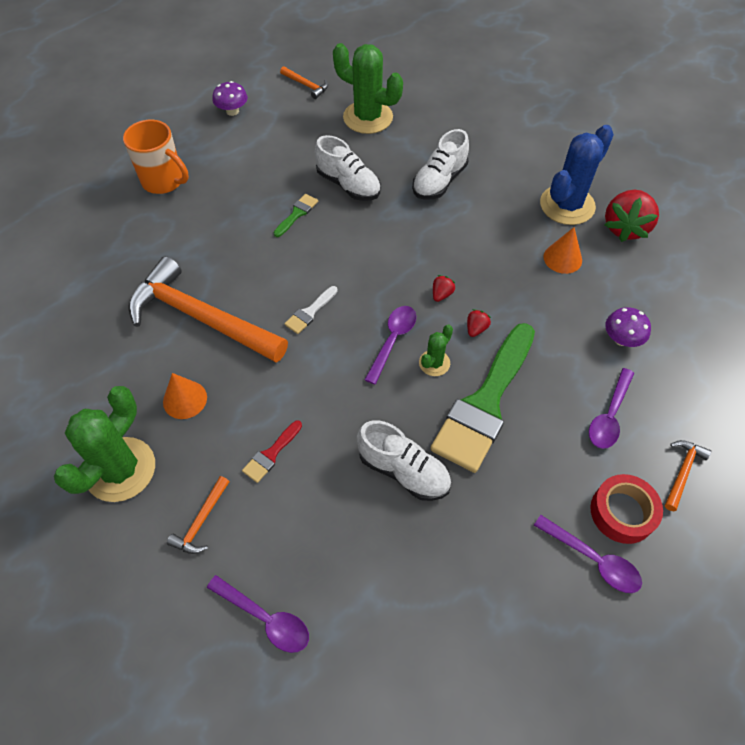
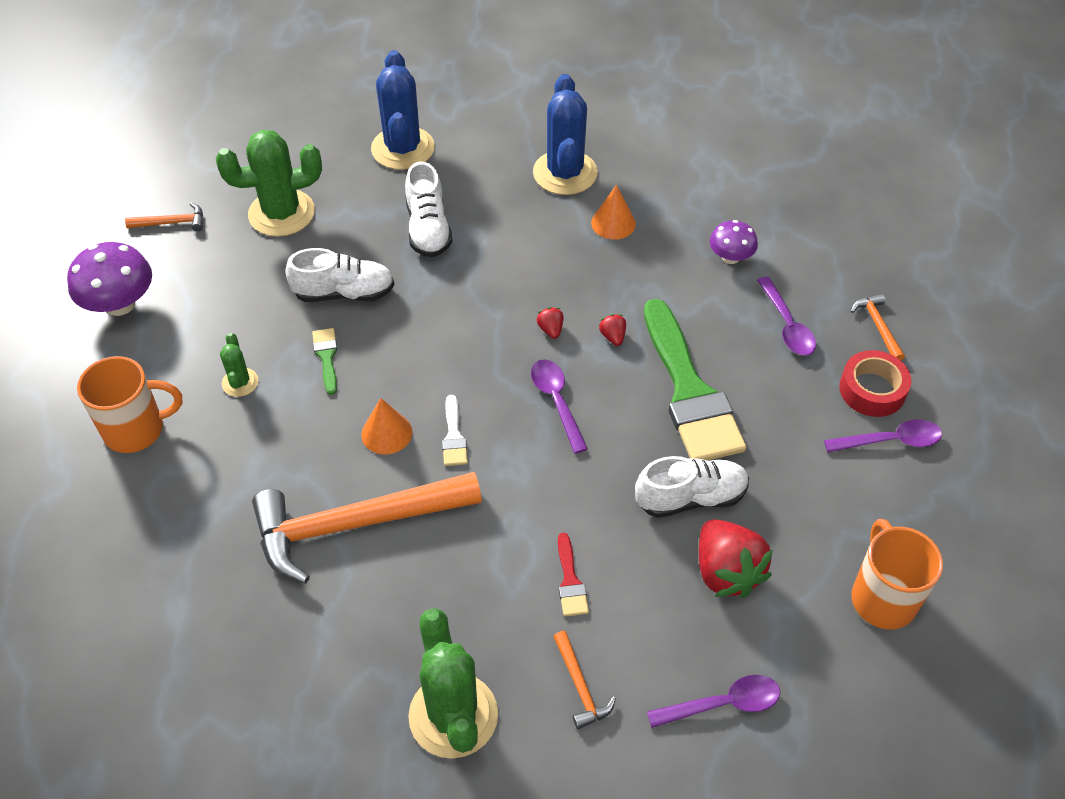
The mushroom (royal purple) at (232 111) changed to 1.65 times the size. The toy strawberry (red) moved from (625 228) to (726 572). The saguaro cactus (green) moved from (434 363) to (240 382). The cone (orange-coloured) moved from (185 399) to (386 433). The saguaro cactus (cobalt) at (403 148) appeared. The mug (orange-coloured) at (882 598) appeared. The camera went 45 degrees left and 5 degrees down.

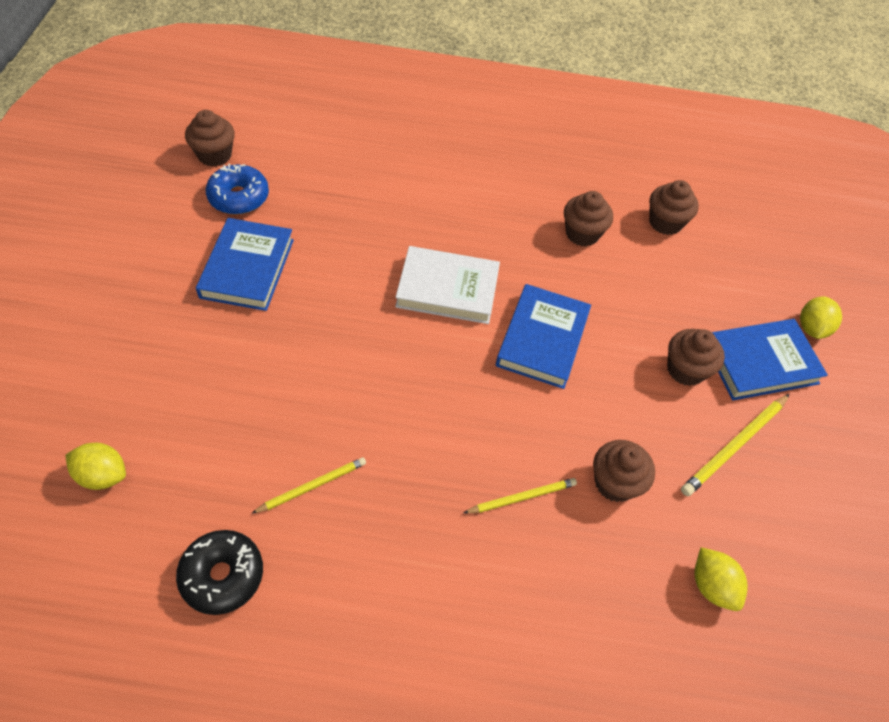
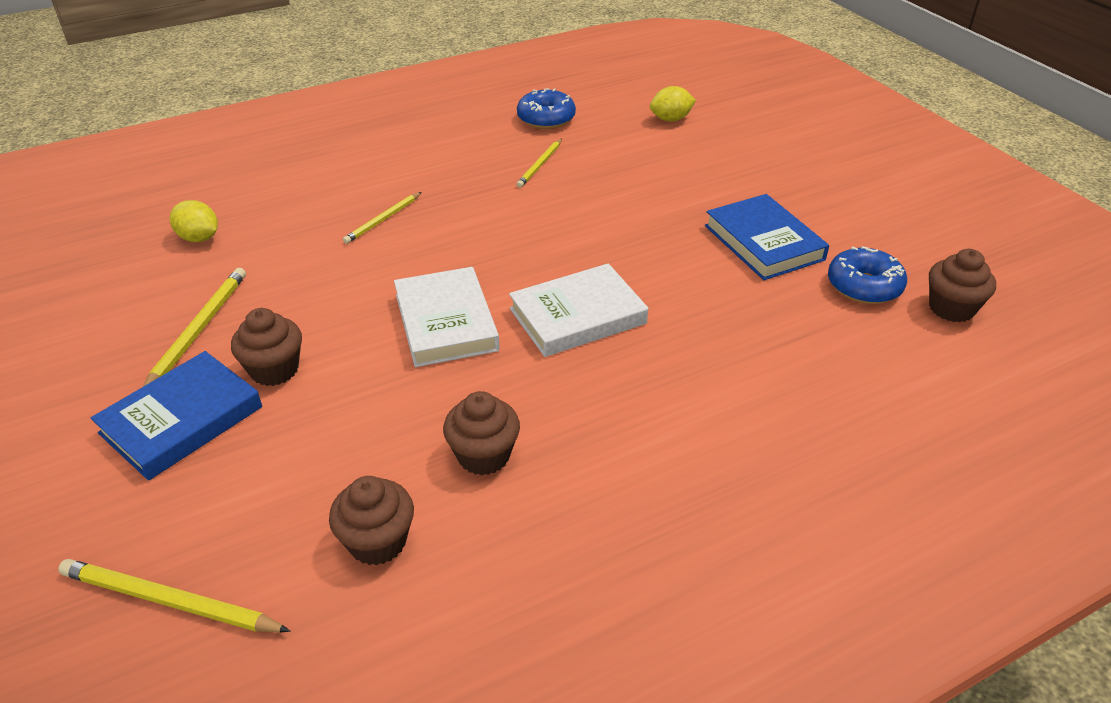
The hardcover (cobalt) at (542 339) became the hardcover (pure white) at (446 322). The toy lemon (yellow) at (811 328) disappeared. The cupcake (russet) at (615 482) disappeared. The glazed donut (jet-black) at (222 575) became the glazed donut (cobalt) at (546 119). The wooden pencil (yellow) at (169 601) appeared. The camera went 150 degrees right and 15 degrees down.

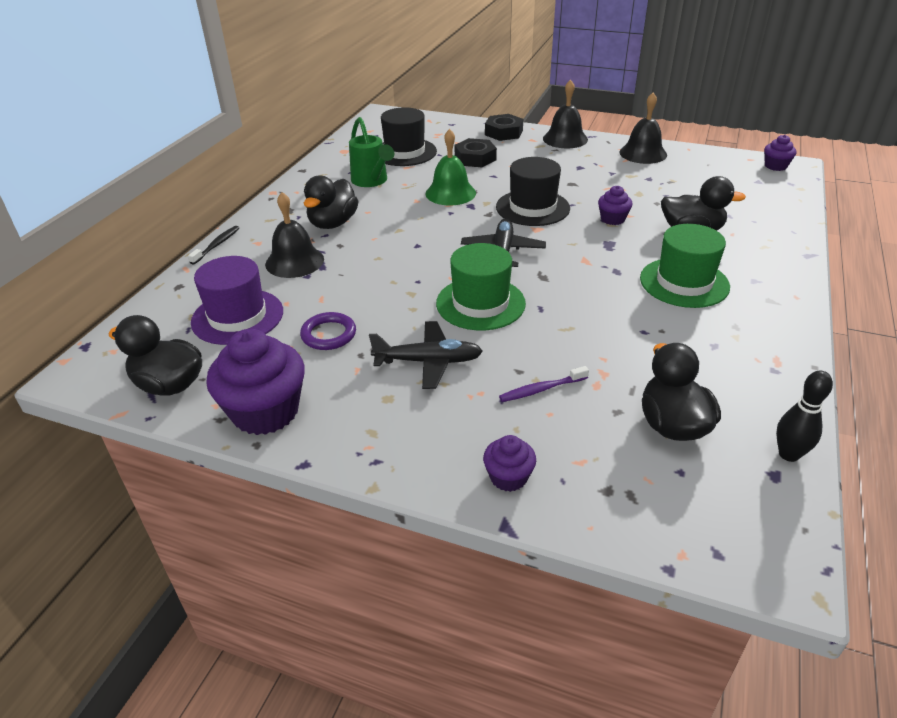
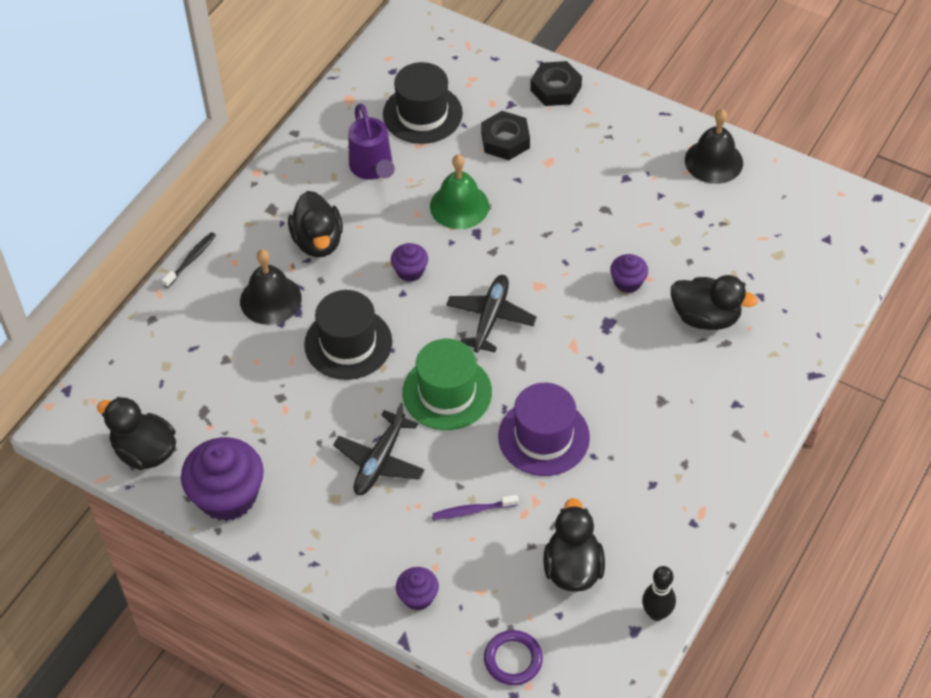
The school bell (jet-black) at (565 139) disappeared. The sprinkling can (green) at (371 181) became the sprinkling can (royal purple) at (372 169). The cupcake (royal purple) moved from (775 166) to (410 271). The hat (jet-black) moved from (532 208) to (348 343). The toy duck (jet-black) at (333 223) turned 45 degrees counterclockwise. The hat (green) at (684 282) disappeared. The hat (royal purple) moved from (237 317) to (543 437). The ring (royal purple) moved from (328 334) to (513 659). The aeroplane (jet-black) at (428 361) turned 105 degrees clockwise. The camera went 10 degrees right and 15 degrees up.

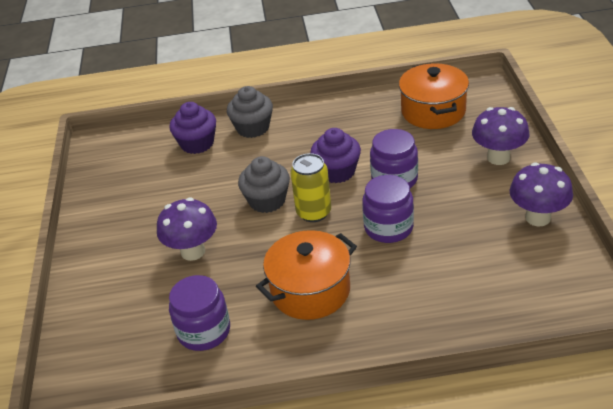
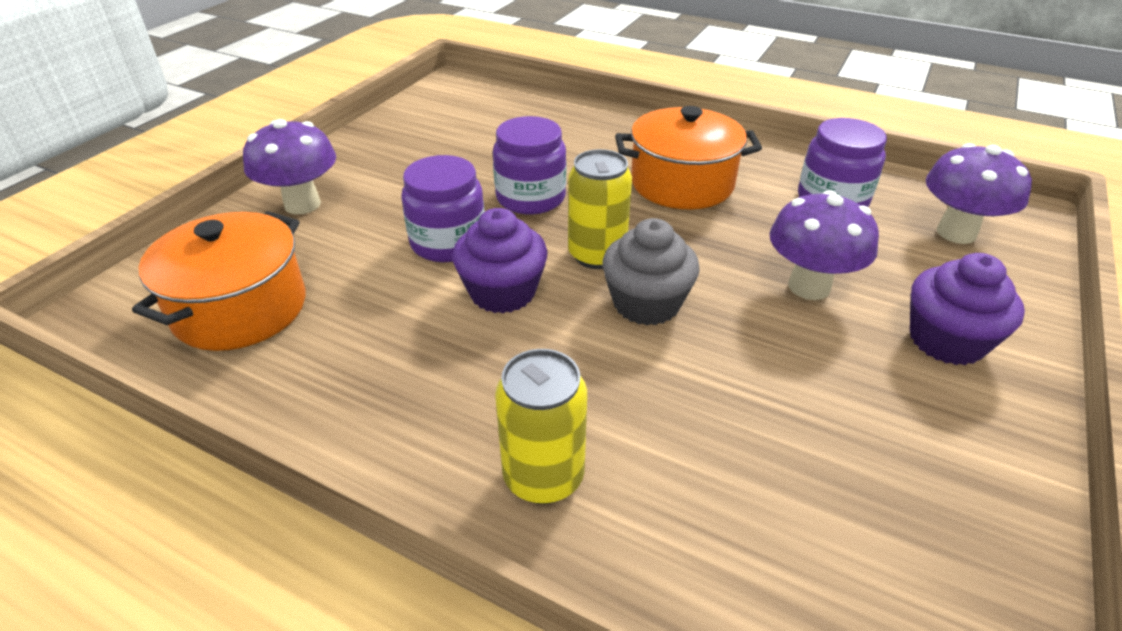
The cupcake (grey) at (253 128) was replaced by the can (yellow) at (543 476). The cupcake (royal purple) moved from (197 143) to (946 340). The mushroom (royal purple) moved from (537 217) to (956 233). The camera went 150 degrees left and 0 degrees up.

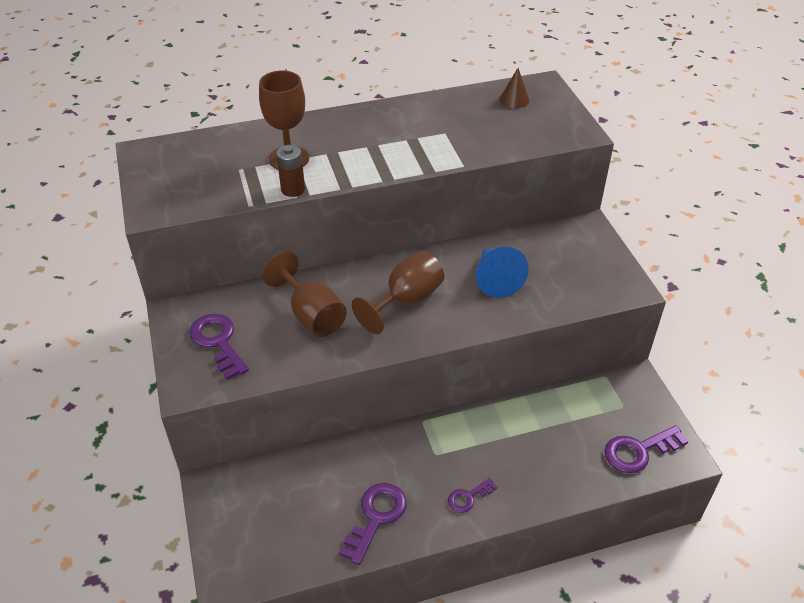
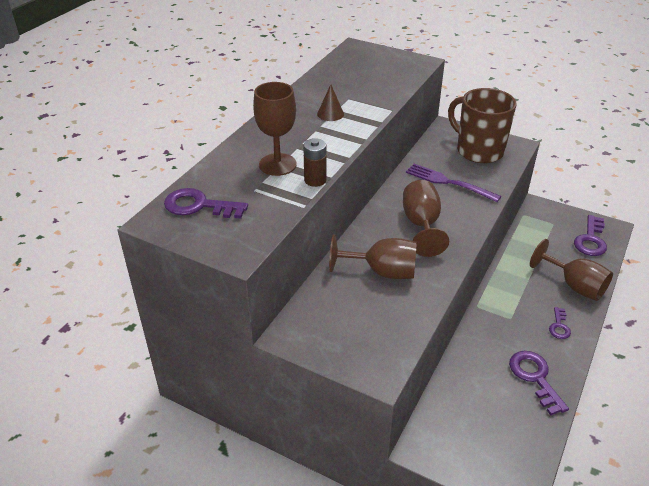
The cone (russet) moved from (514 99) to (330 114). The cone (cobalt) at (495 279) was replaced by the table fork (royal purple) at (448 182). The door key (royal purple) moved from (218 342) to (199 206). The mug (russet) at (478 150) appeared. The chalice (russet) at (574 286) appeared. The camera went 45 degrees left and 5 degrees down.

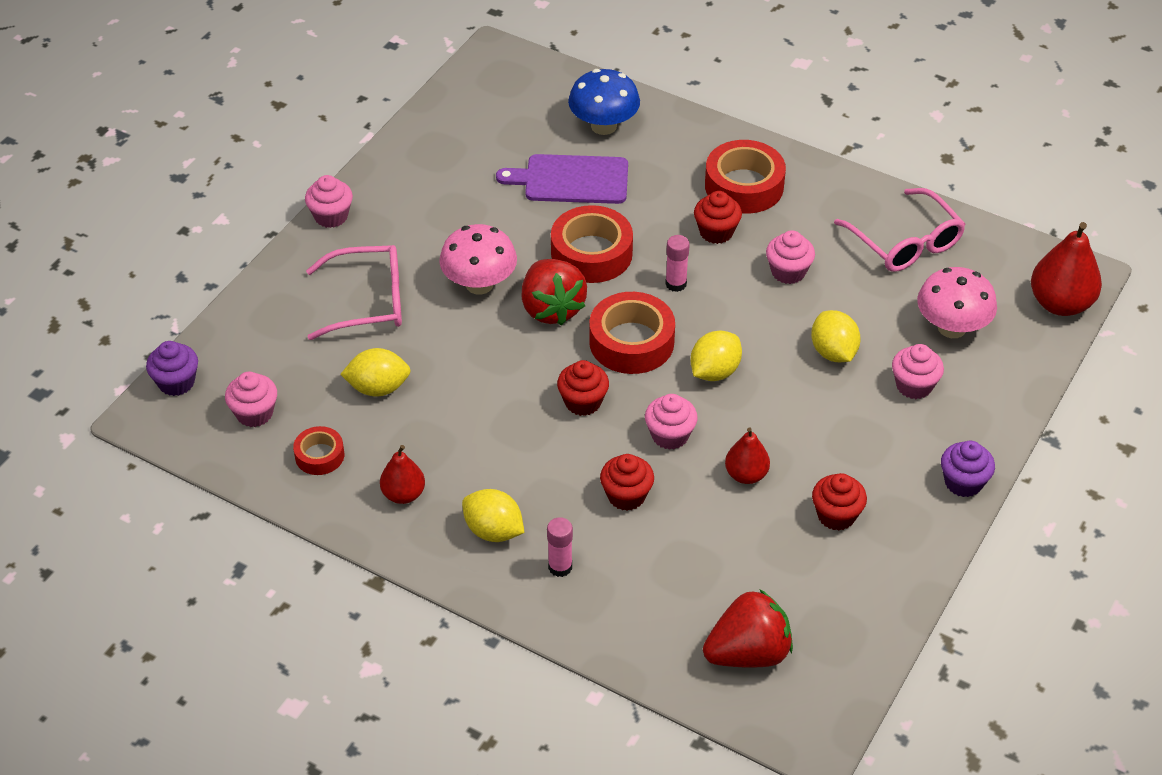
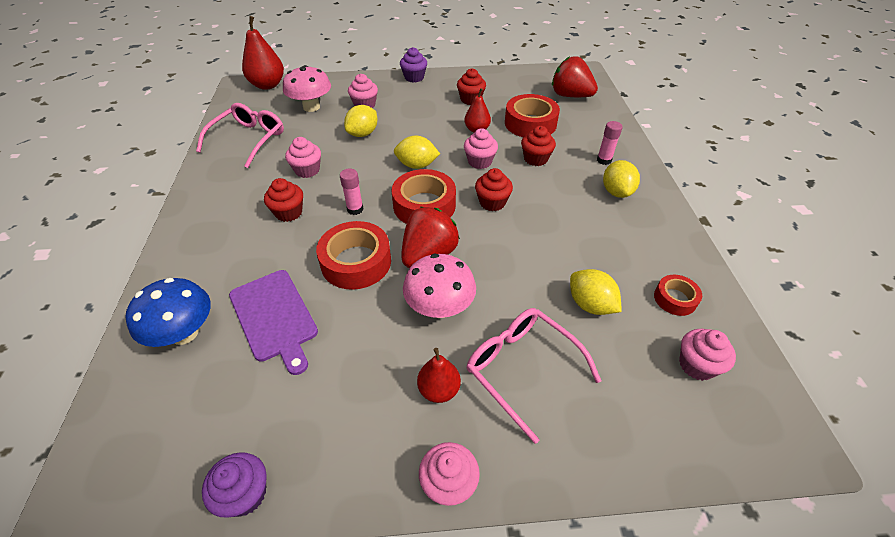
The tape (red) moved from (744 186) to (530 123). The cupcake (royal purple) moved from (176 382) to (245 494). The pear fruit (red) moved from (403 494) to (439 390). The camera went 125 degrees left and 0 degrees up.

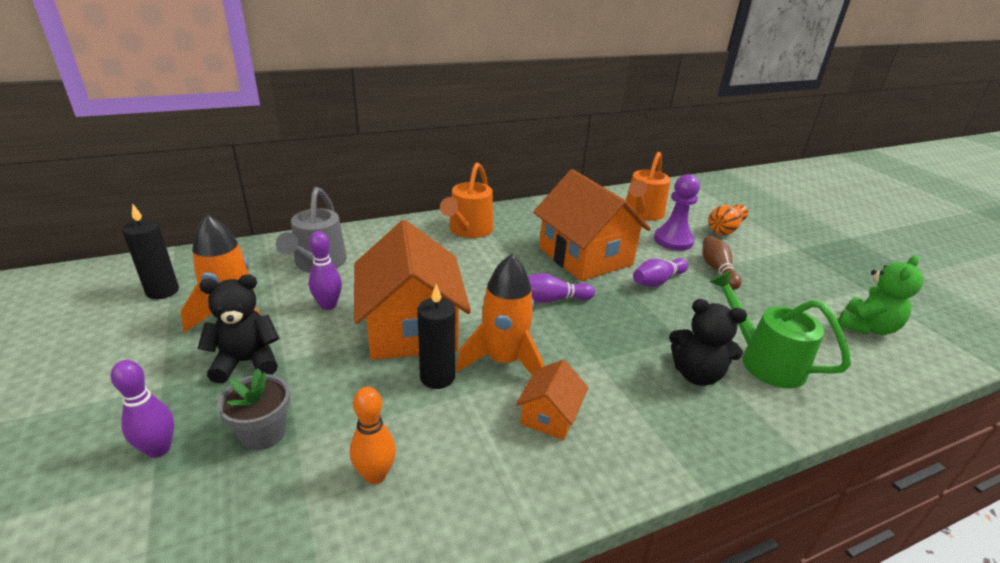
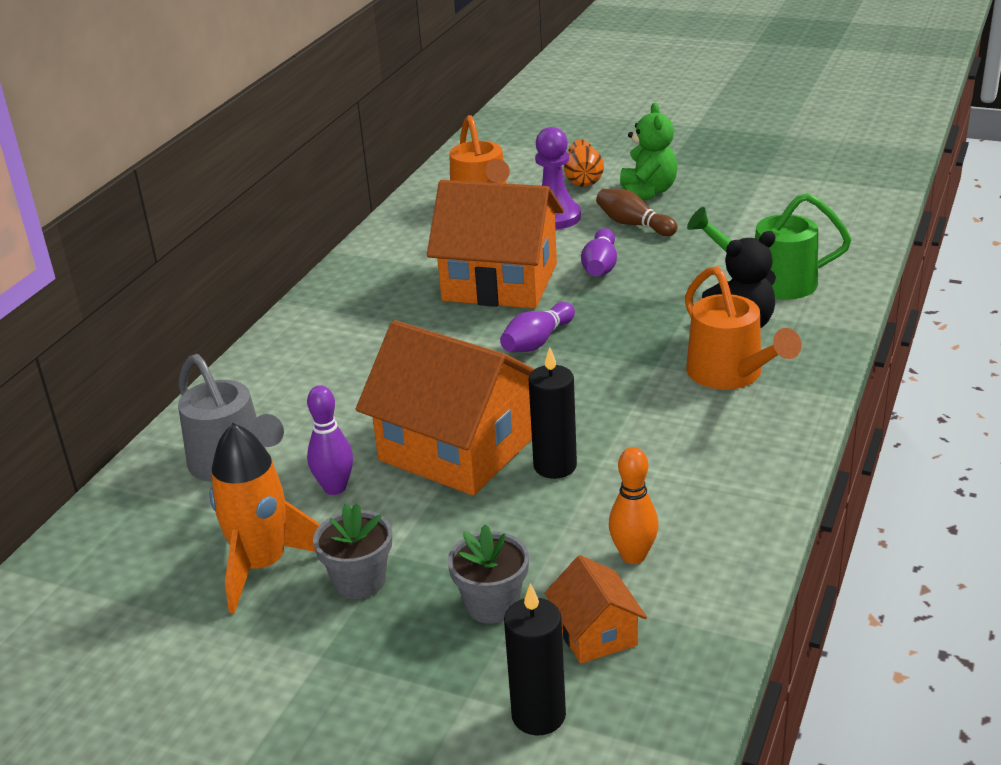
The sprinkling can (orange-coloured) moved from (468 230) to (731 375). The candle (jet-black) moved from (162 291) to (538 715). The spaceship (orange-coloured) at (503 361) disappeared. The stuffed bear (green) moved from (866 327) to (647 192). The stuffed bear (jet-black) at (246 362) was replaced by the potted plant (grey) at (359 581). The toy house (orange-coloured) moved from (549 416) to (595 633). The tenpin (royal purple) at (159 449) disappeared. The camera went 40 degrees left and 0 degrees up.

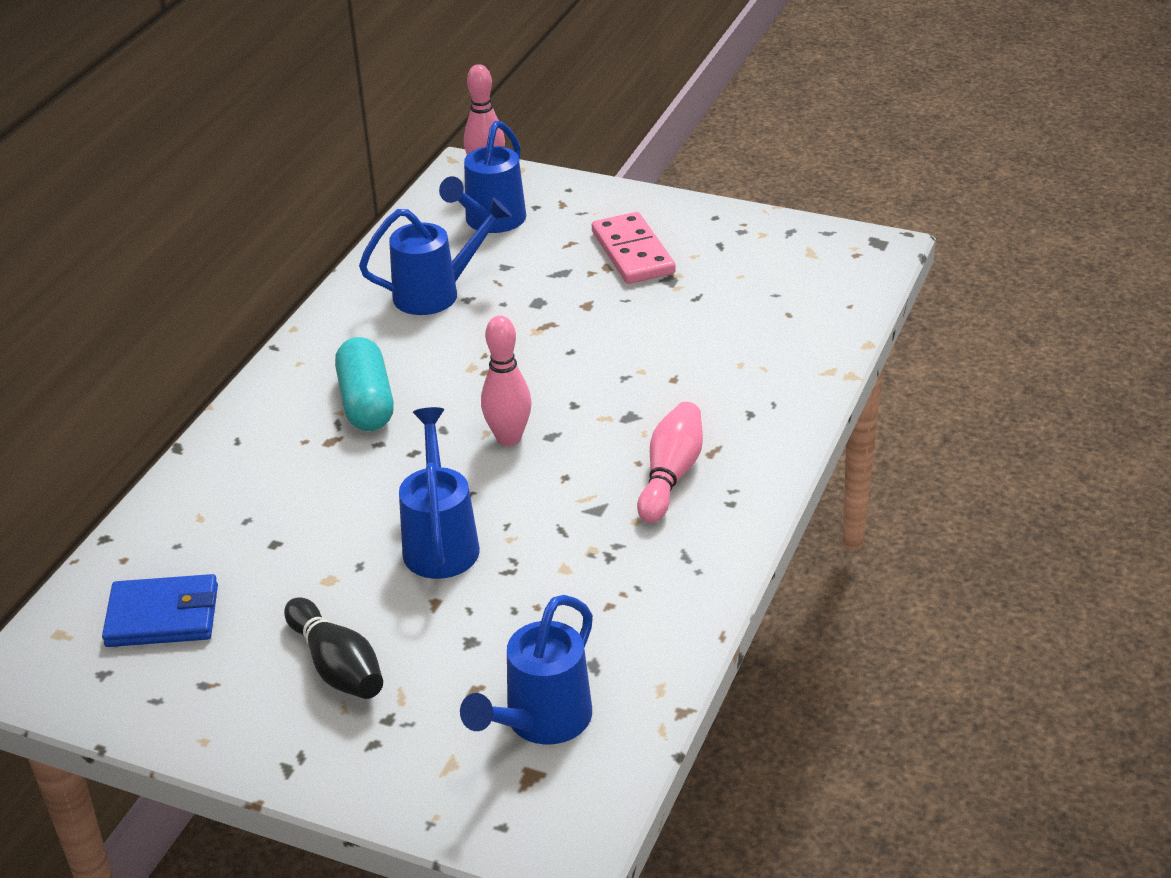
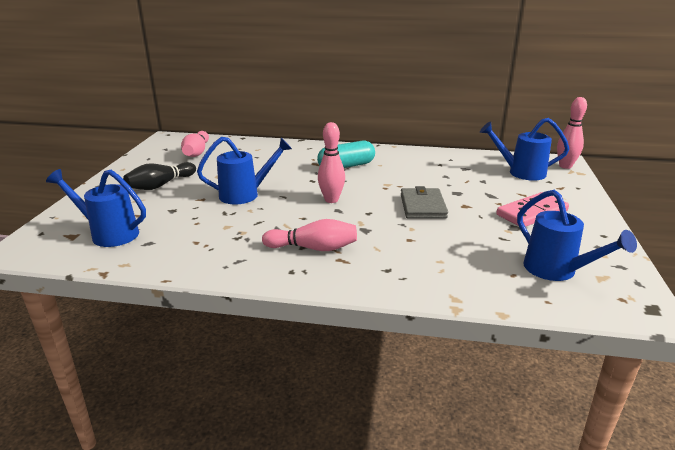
The sprinkling can (cobalt) moved from (436 294) to (556 271). The card wallet (cobalt) at (163 616) was replaced by the tenpin (rosy) at (196 152). The card wallet (grey) at (422 206) appeared. The camera went 75 degrees right and 10 degrees down.

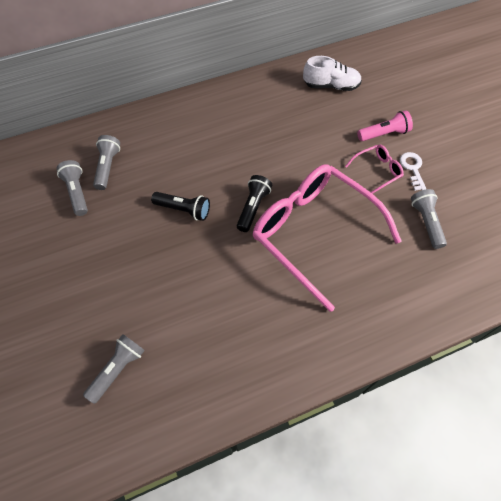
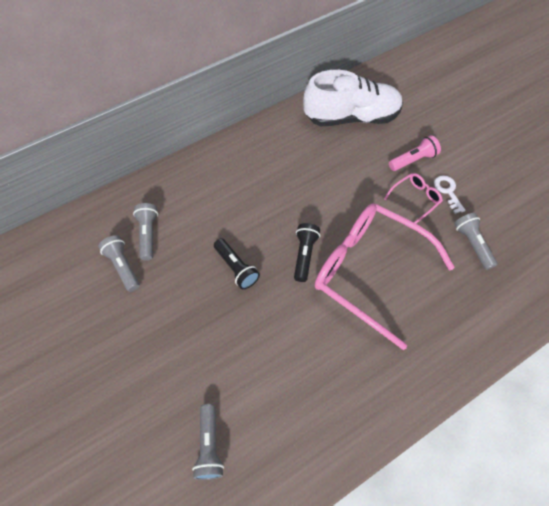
The sneaker (pure white) at (331 86) changed to 1.71 times the size. The torch (jet-black) at (184 210) turned 45 degrees clockwise. The torch (grey) at (118 369) turned 150 degrees clockwise. The camera went 10 degrees left and 0 degrees up.

